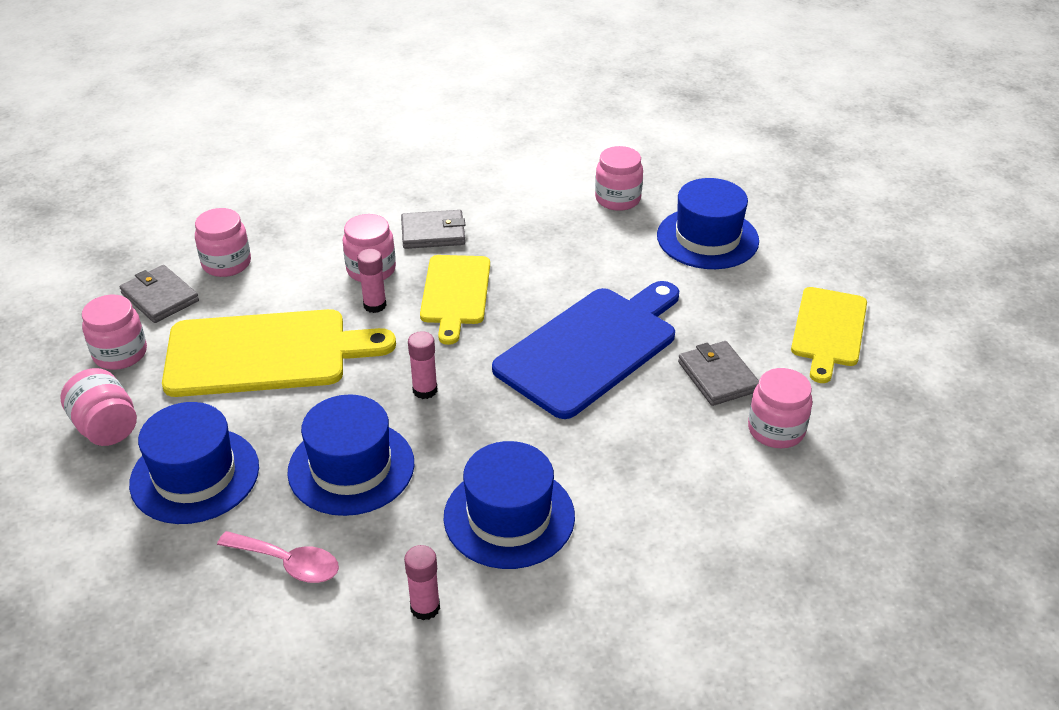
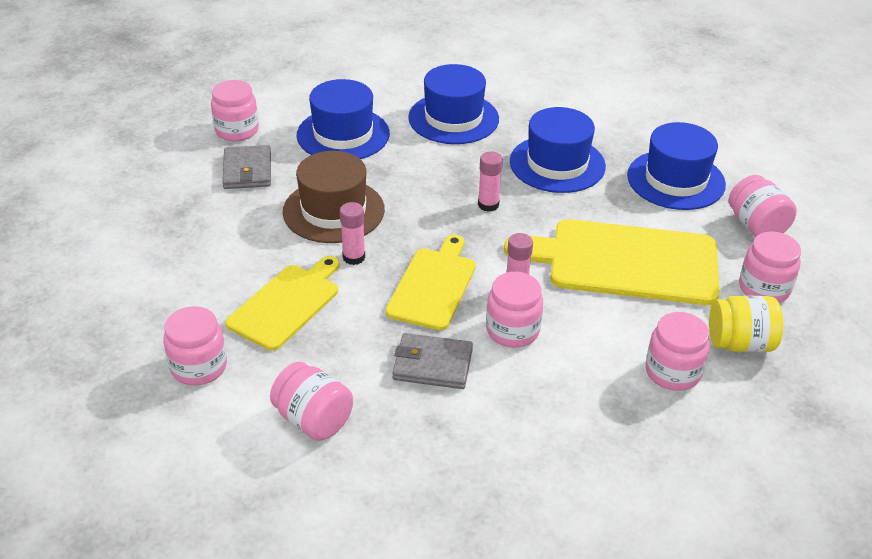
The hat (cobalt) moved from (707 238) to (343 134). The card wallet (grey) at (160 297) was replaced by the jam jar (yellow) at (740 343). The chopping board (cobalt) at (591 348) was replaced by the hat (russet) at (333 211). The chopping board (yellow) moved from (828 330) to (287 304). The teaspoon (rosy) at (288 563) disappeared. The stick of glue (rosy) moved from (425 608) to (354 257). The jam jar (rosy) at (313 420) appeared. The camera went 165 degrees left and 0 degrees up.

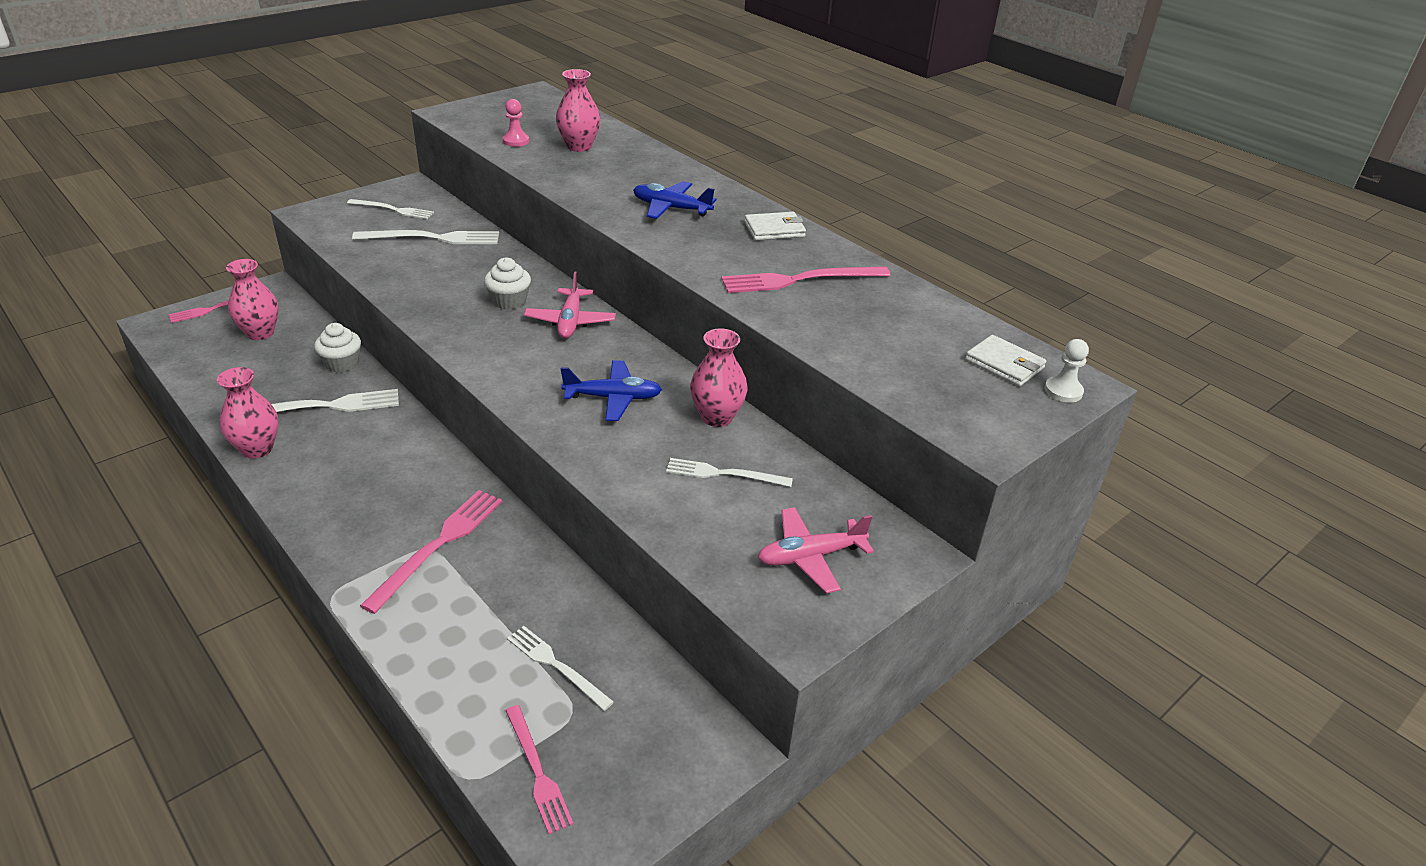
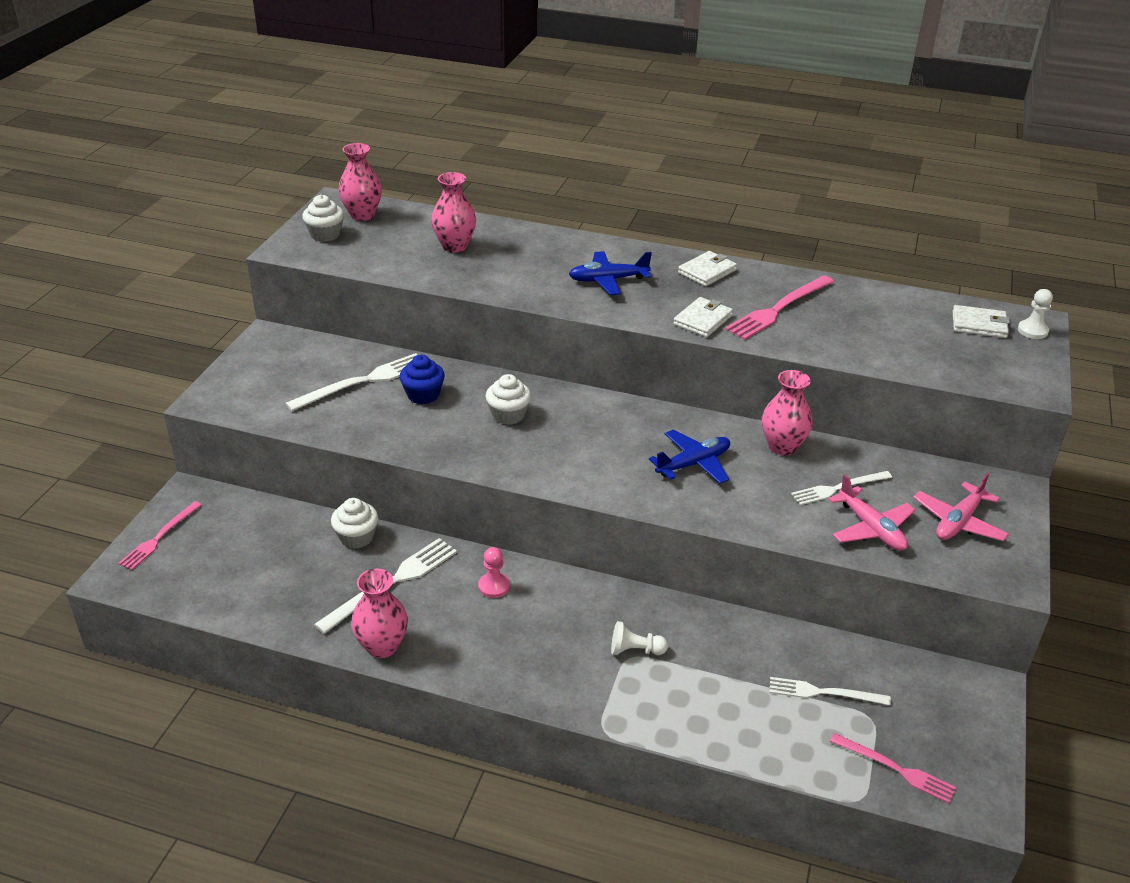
The pawn (rosy) moved from (516 141) to (494 586). The table fork (pure white) at (393 210) disappeared. The flower vase (rosy) moved from (260 333) to (362 215). The aeroplane (rosy) moved from (570 321) to (871 528). The table fork (rosy) at (438 545) was replaced by the pawn (pure white) at (635 650). The cupcake (pure white) at (325 234) appeared. The card wallet (pure white) at (703 320) appeared. The cupcake (cobalt) at (423 395) appeared. The camera went 30 degrees left and 0 degrees up.

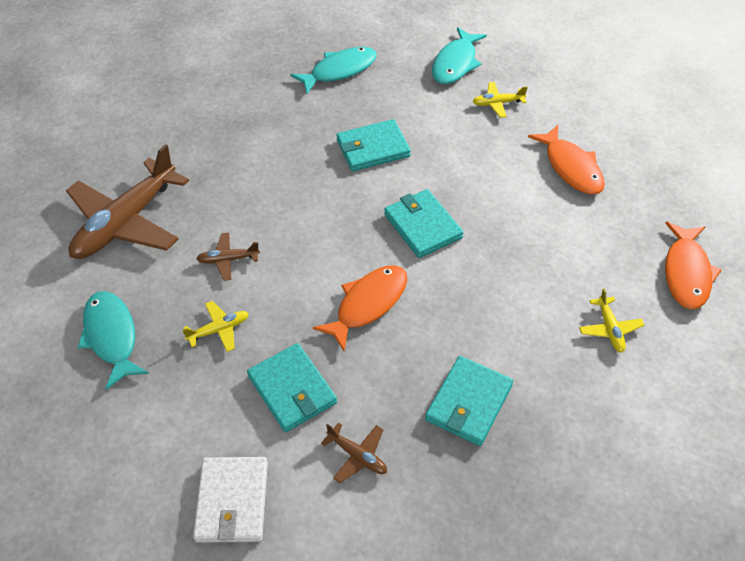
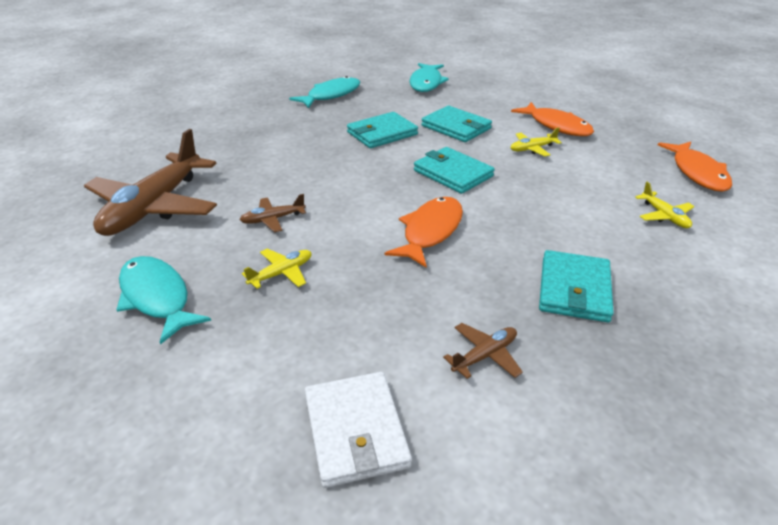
The aeroplane (yellow) moved from (497 103) to (532 149). The card wallet (teal) moved from (292 389) to (456 127). The aeroplane (russet) at (357 456) turned 60 degrees counterclockwise. The camera went 15 degrees left and 15 degrees down.

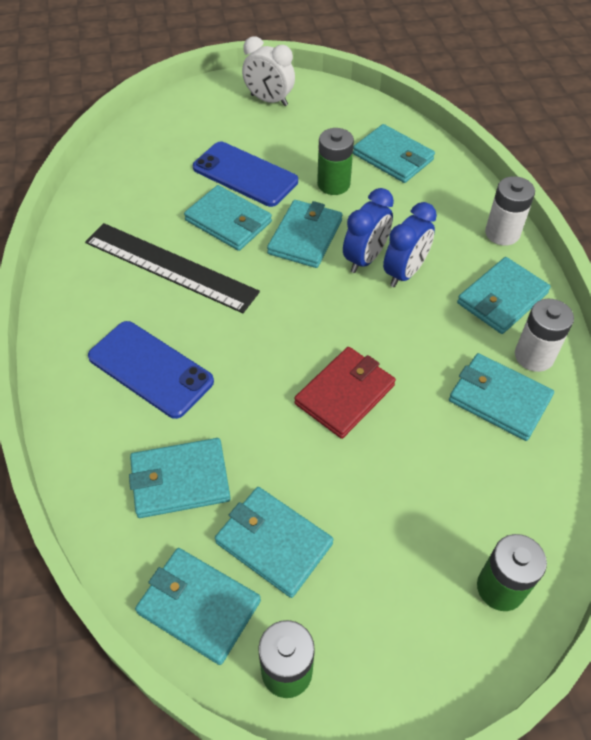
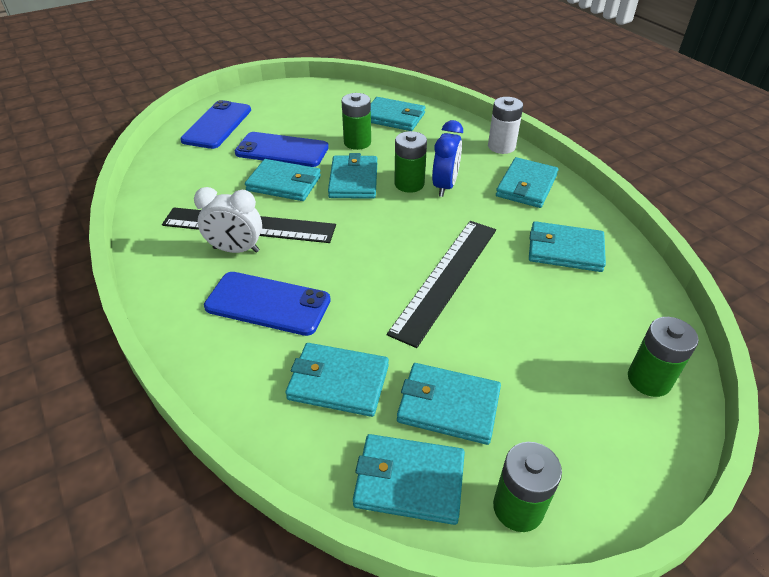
The alarm clock (pure white) moved from (269 100) to (236 250). The alarm clock (cobalt) at (365 259) was replaced by the battery (green) at (409 184). The battery (pure white) at (534 356) disappeared. The card wallet (red) at (345 394) was replaced by the measuring stick (jet-black) at (446 278). The card wallet (teal) at (180 480) turned 45 degrees clockwise. The phone (cobalt) at (217 125) appeared. The camera went 20 degrees left and 10 degrees down.

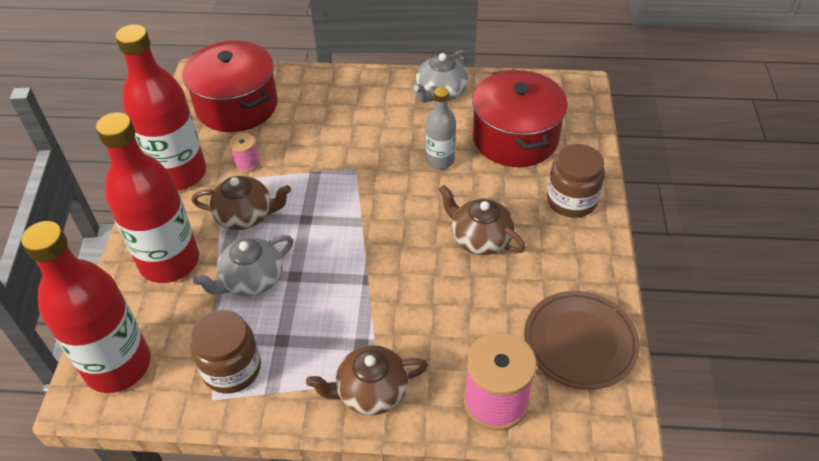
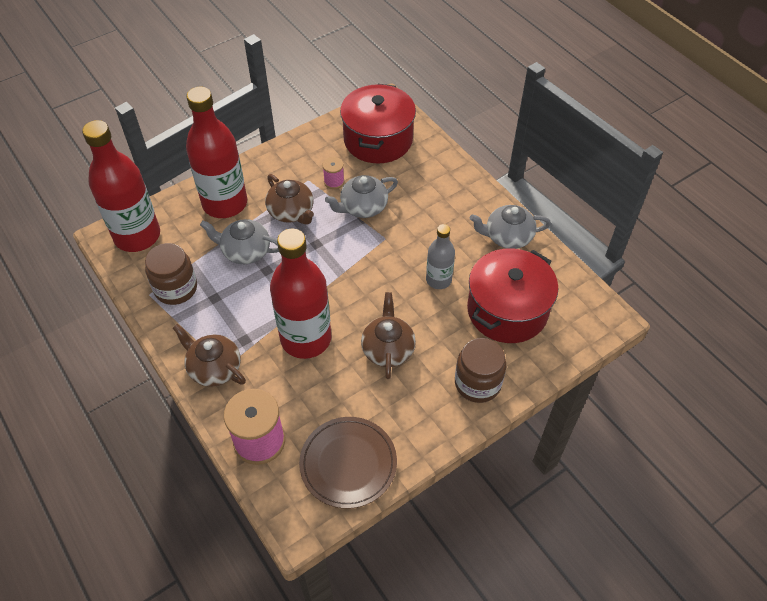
The drink bottle (red) moved from (179 174) to (306 338). The china teapot (grey) at (363 207) appeared. The camera went 50 degrees right and 5 degrees up.

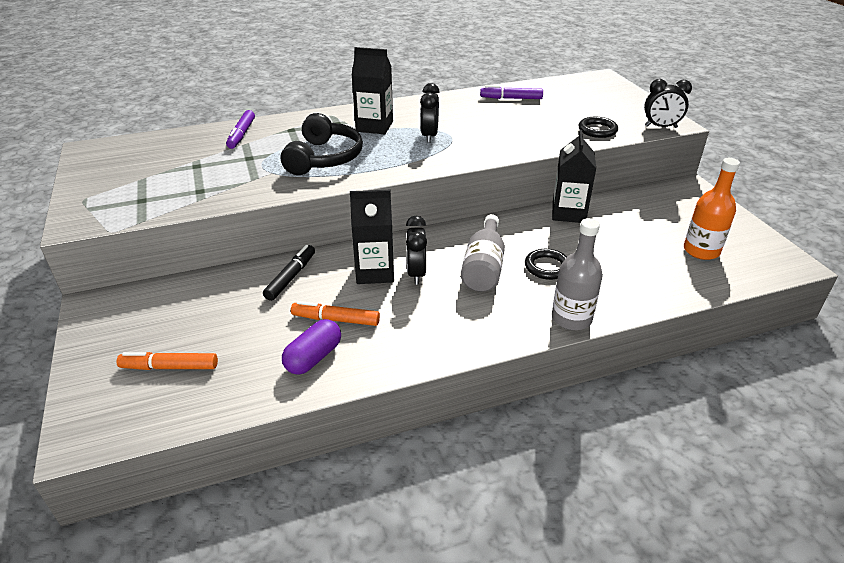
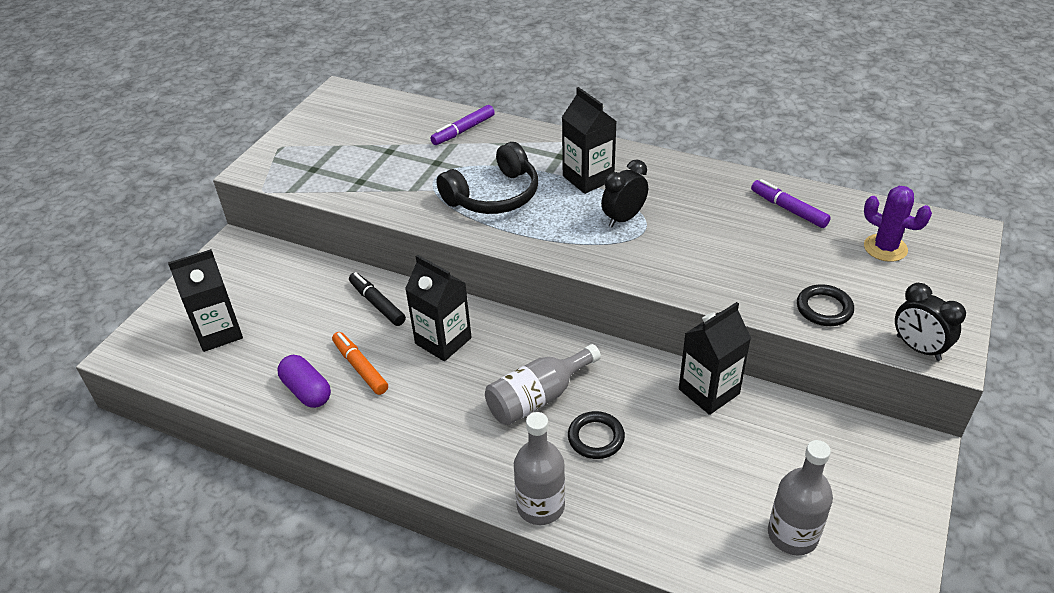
The drink bottle (orange-coloured) at (701 251) became the drink bottle (grey) at (792 535). The alarm clock (jet-black) at (416 274) disappeared. The felt pen (jet-black) at (291 277) turned 105 degrees counterclockwise. The capsule (royal purple) at (314 357) turned 60 degrees clockwise. The felt pen (orange-coloured) at (170 367) was replaced by the milk carton (jet-black) at (219 332). The saguaro cactus (royal purple) at (885 248) appeared. The camera went 45 degrees right and 5 degrees up.

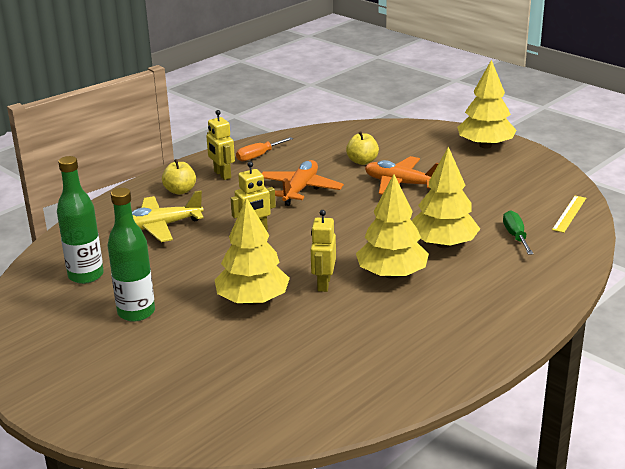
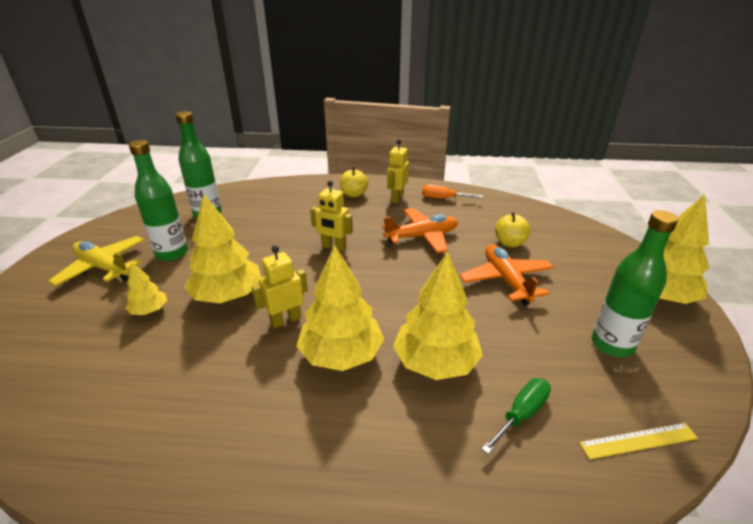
The aeroplane (yellow) moved from (160 226) to (103 268). The drink bottle (green) at (612 344) appeared. The fir tree (yellow) at (149 310) appeared. The camera went 50 degrees right and 5 degrees up.

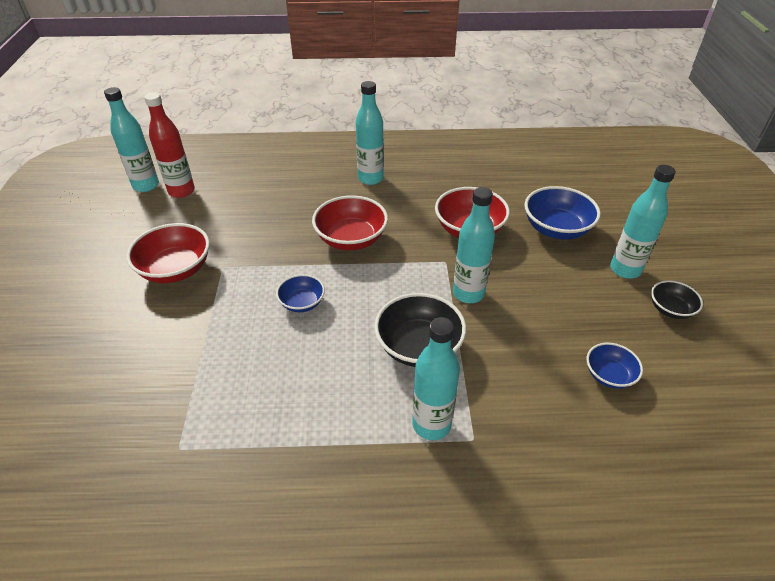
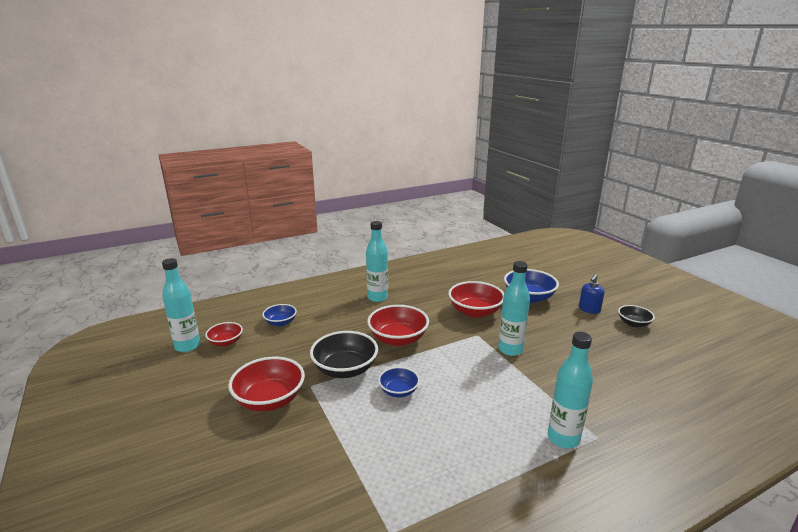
The drink bottle (red) at (181 191) was replaced by the serving bowl (red) at (226 342). The drink bottle (teal) at (625 269) was replaced by the soap dispenser (cobalt) at (589 309). The serving bowl (jet-black) moved from (418 347) to (345 369). The serving bowl (cobalt) moved from (609 375) to (280 322). The camera went 25 degrees left and 20 degrees down.

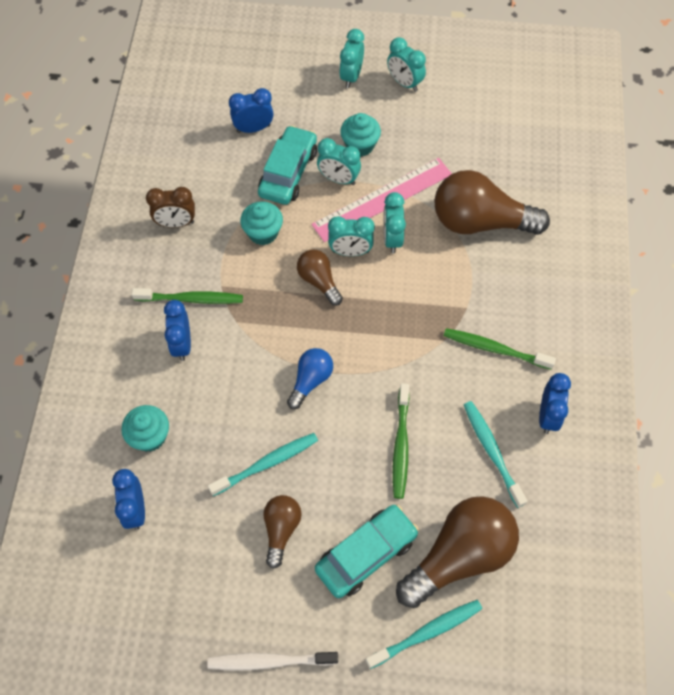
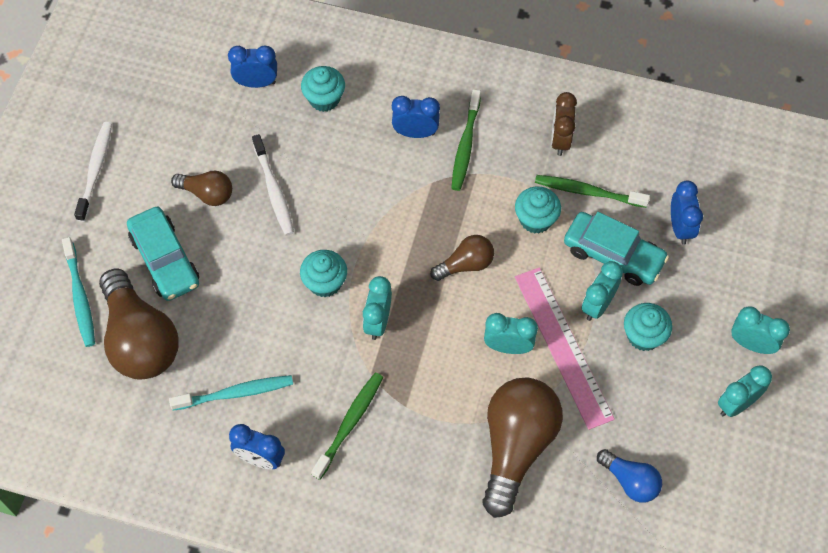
The alarm clock (teal) moved from (350 252) to (377 322). The lightbulb (cobalt) moved from (310 380) to (630 481). The tooth brush (green) moved from (401 445) to (588 192). The tooth brush (teal) at (267 463) became the tooth brush (pure white) at (274 190). The cupcake (teal) at (325 282) appeared. The camera went 100 degrees right and 0 degrees up.

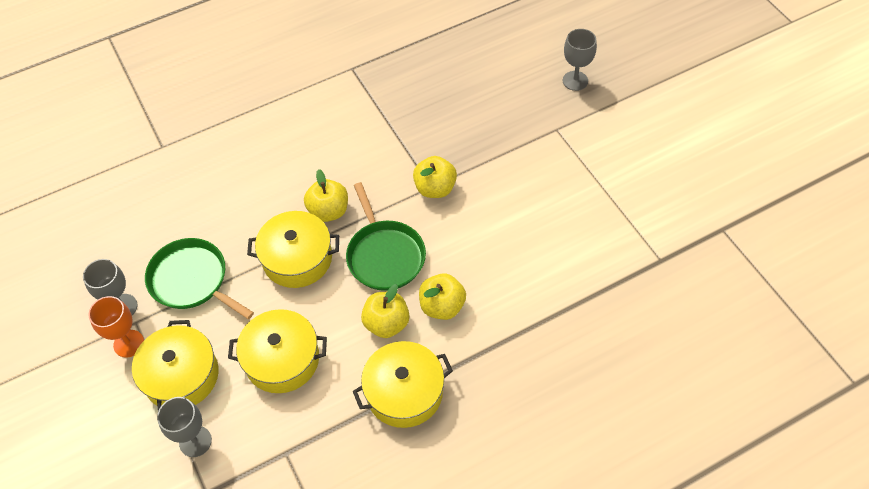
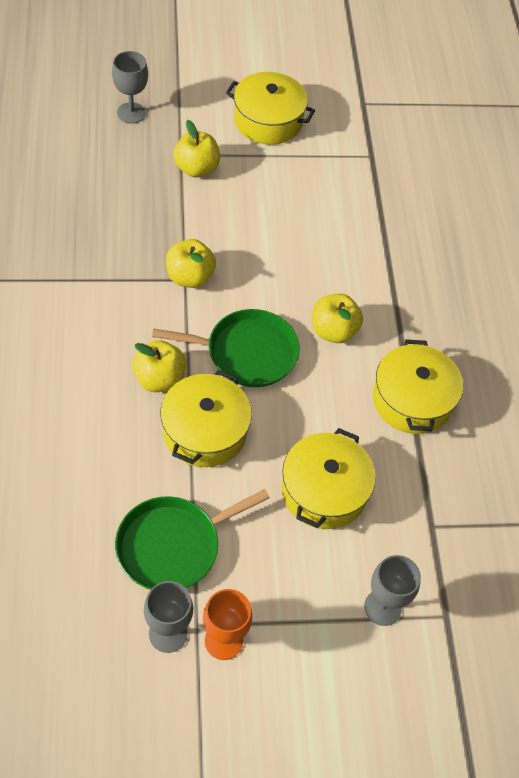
The apple fruit (yellow) moved from (386 323) to (196 168). The cooking pot (yellow) moved from (181 376) to (268 121). The camera went 75 degrees left and 0 degrees up.

